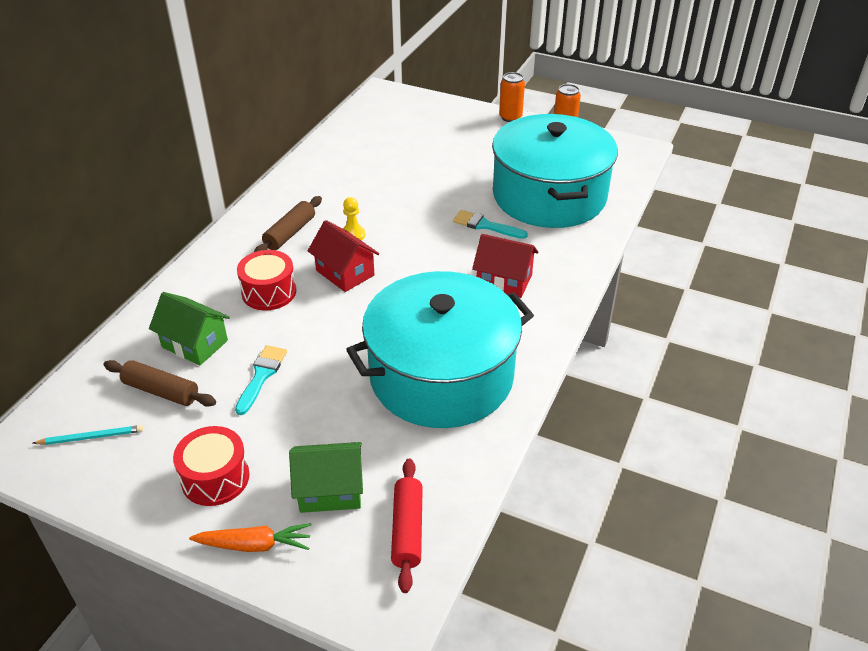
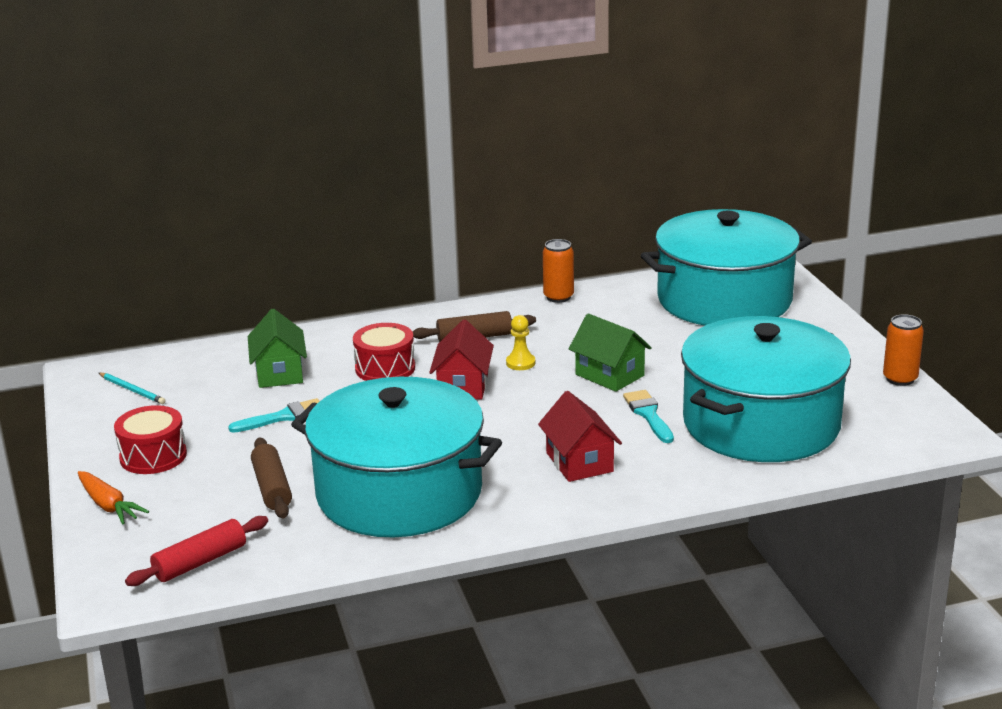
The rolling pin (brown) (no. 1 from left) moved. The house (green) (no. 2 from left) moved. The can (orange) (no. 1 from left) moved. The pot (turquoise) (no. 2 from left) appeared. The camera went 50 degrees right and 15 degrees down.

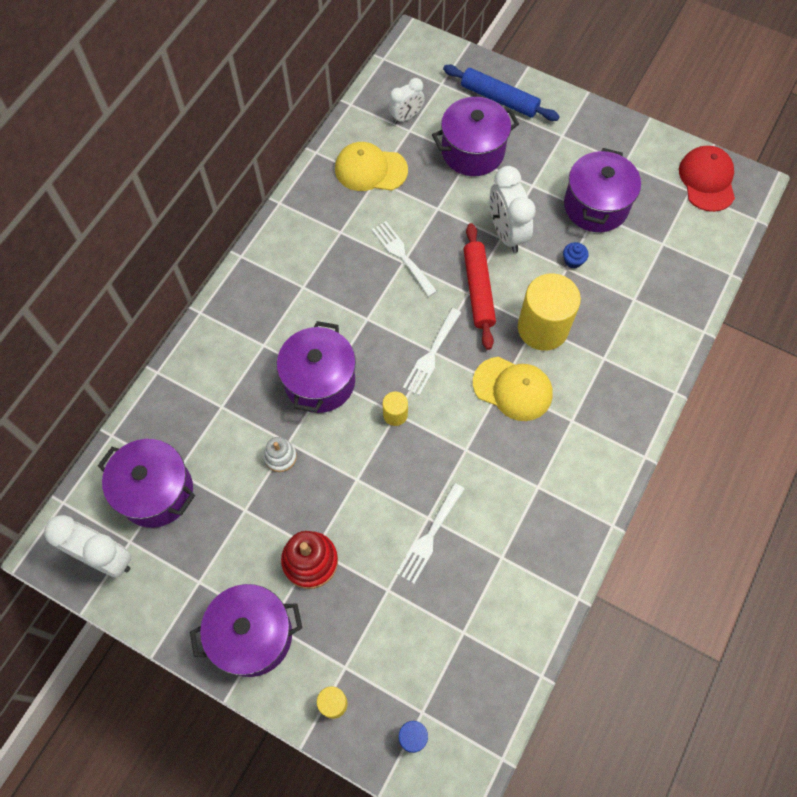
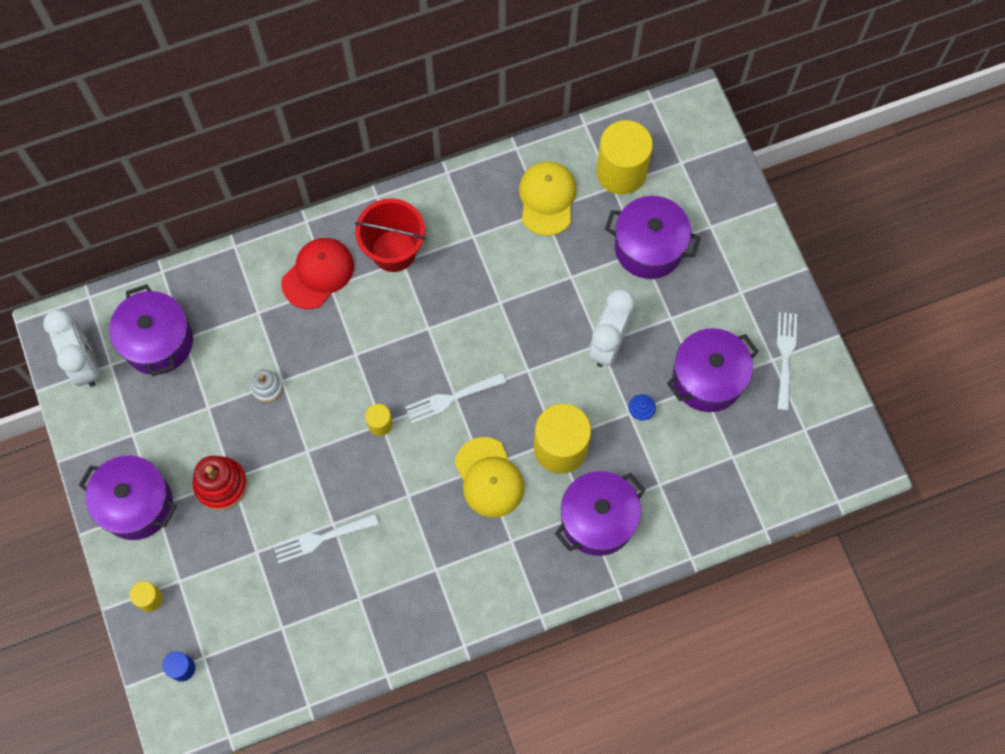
The pot (purple) (no. 3 from left) moved. The cap (yellow) (no. 1 from left in the first image) turned 45 degrees clockwise. The fork (white) (no. 1 from left in the first image) moved. The clock (white) (no. 2 from left) was replaced by the cylinder (yellow) (no. 4 from left). The rolling pin (blue) disappeared. The rolling pin (red) disappeared. The cap (red) moved. The bucket (red) appeared. The camera went 40 degrees right and 5 degrees up.

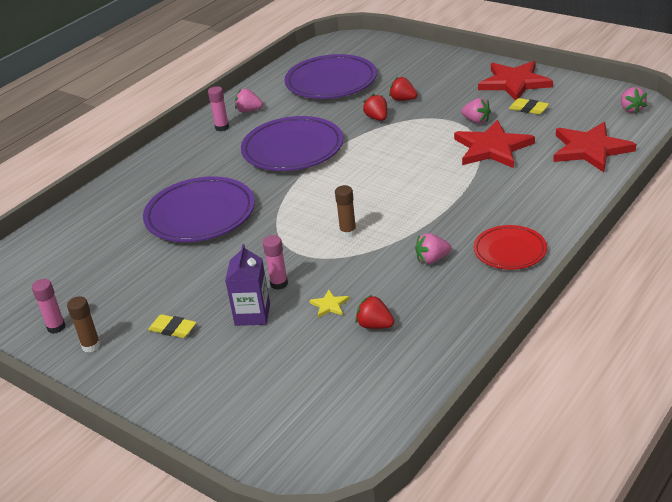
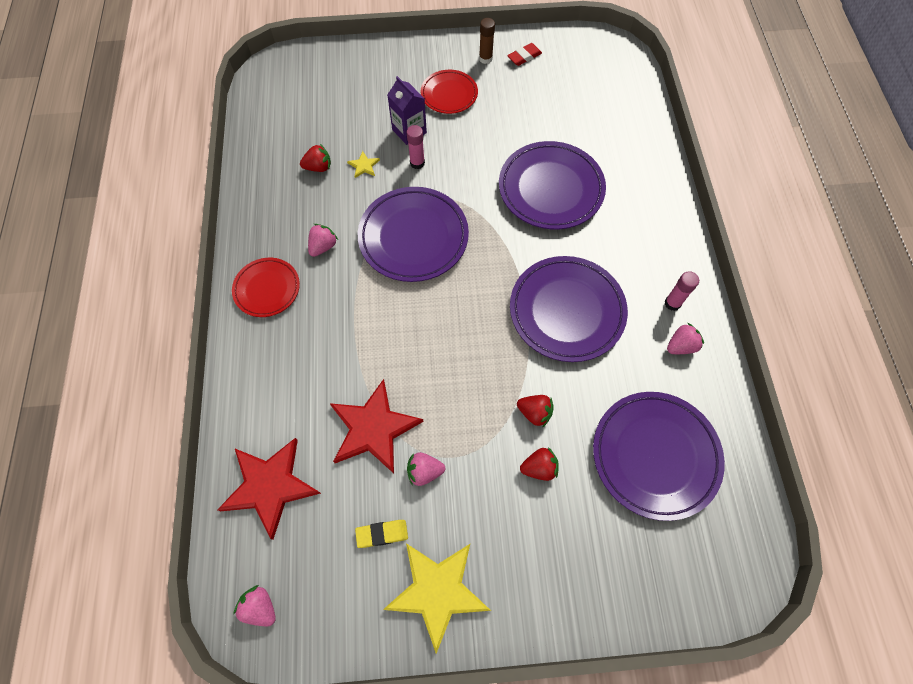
The glue stick (pink) (no. 1 from left) was replaced by the eraser (red). The eraser (yellow) (no. 1 from left) was replaced by the plate (red) (no. 2 from left). The glue stick (brown) (no. 2 from left) was replaced by the plate (purple) (no. 1 from left). The star (red) (no. 2 from left) became the star (yellow) (no. 2 from left). The camera went 135 degrees right and 30 degrees up.

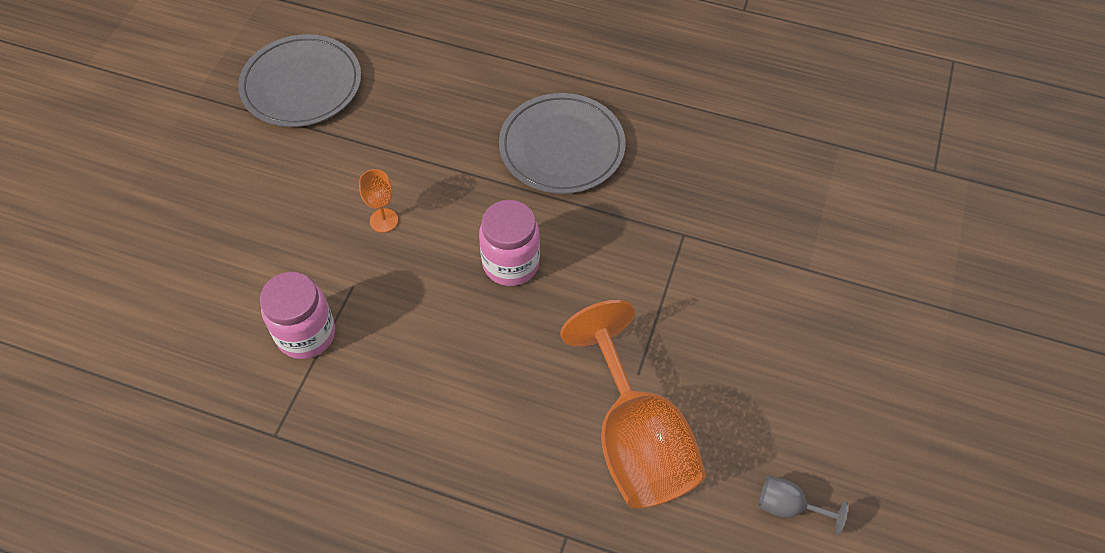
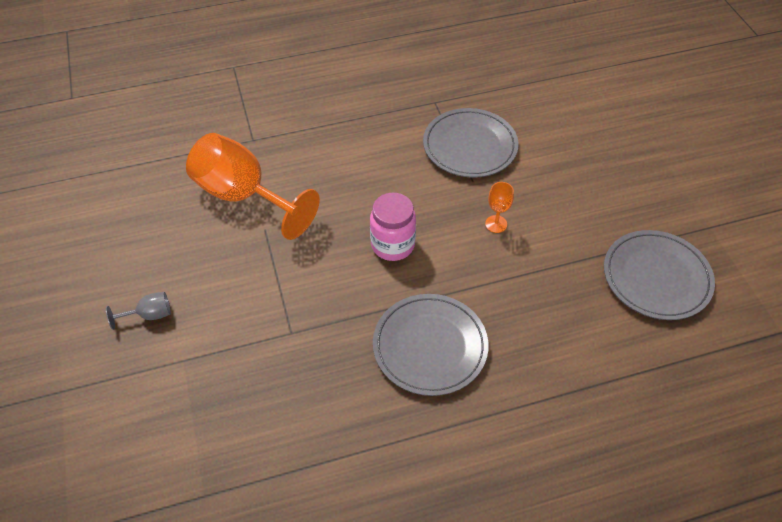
The jar (pink) (no. 1 from left) was replaced by the plate (grey) (no. 2 from left). The goblet (grey) moved. The camera went 145 degrees right and 5 degrees down.

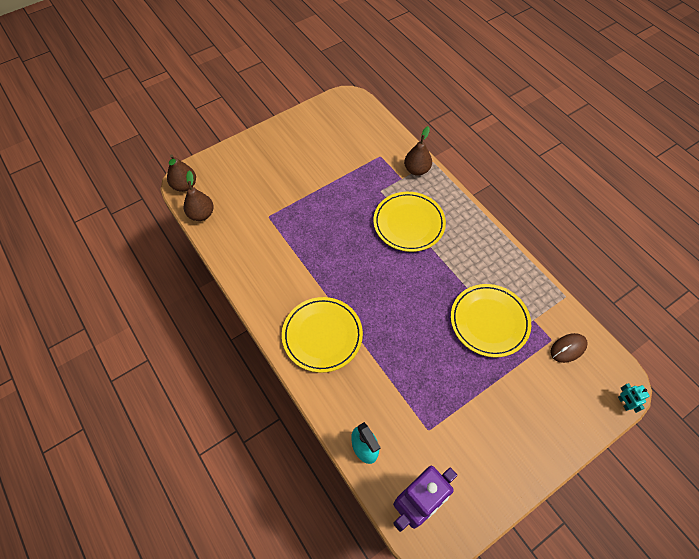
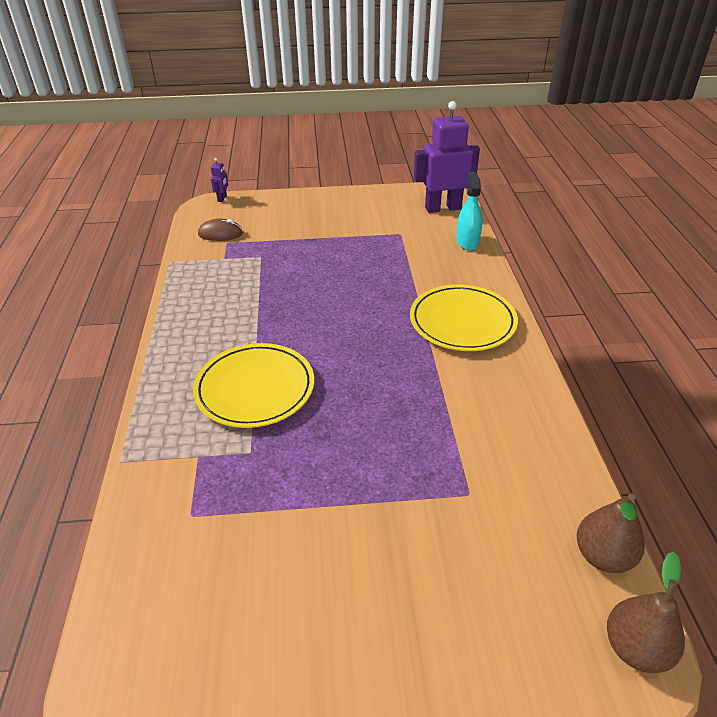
The pear (brown) (no. 3 from left) disappeared. The plate (yellow) (no. 3 from left) disappeared. The robot (turquoise) became the robot (purple) (no. 1 from left). The camera went 150 degrees left and 20 degrees down.

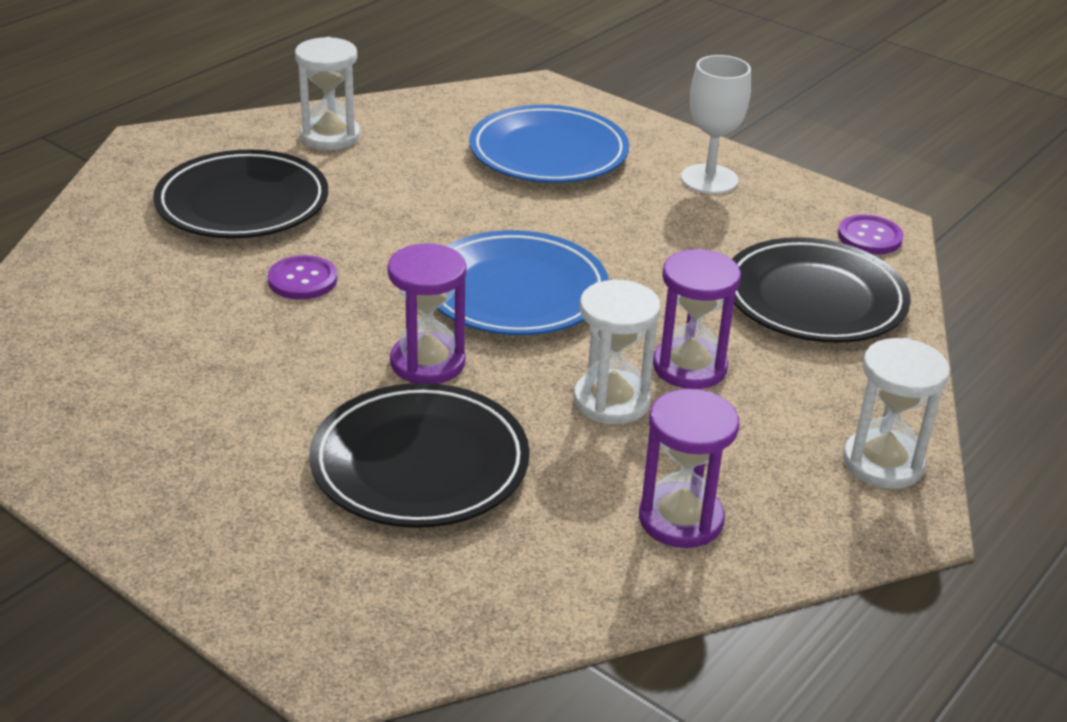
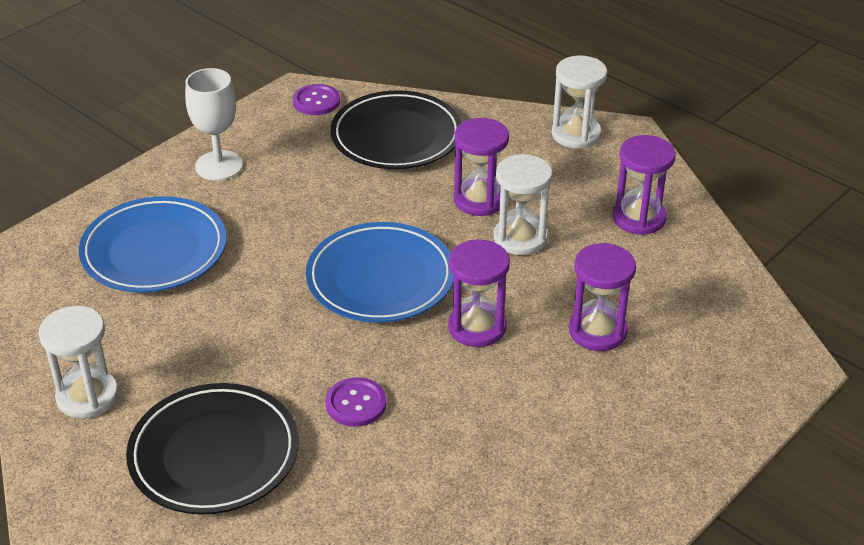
The plate (black) (no. 2 from left) was replaced by the hourglass (purple) (no. 3 from left). The camera went 85 degrees left and 5 degrees up.

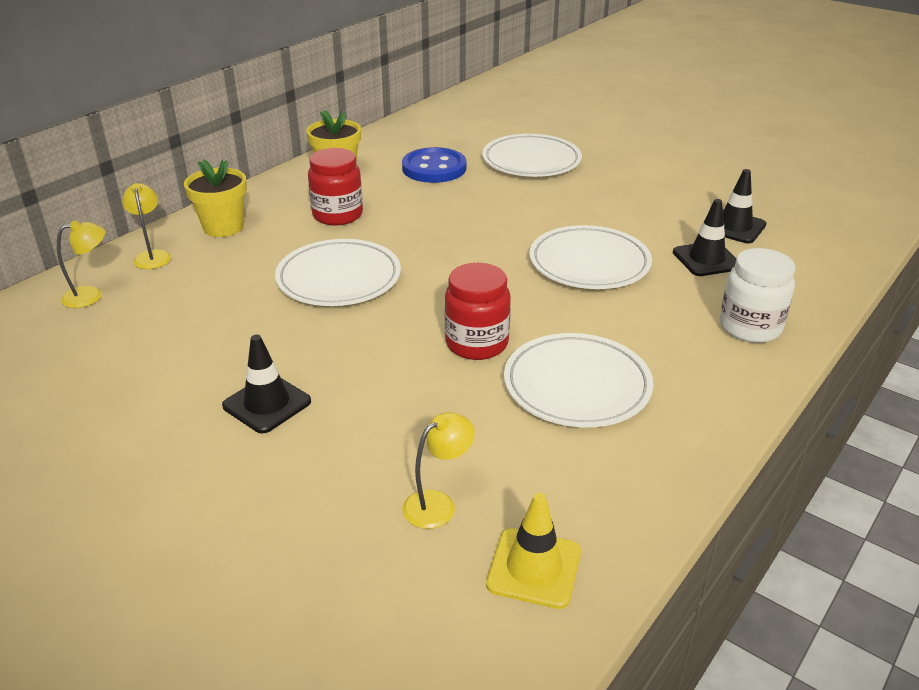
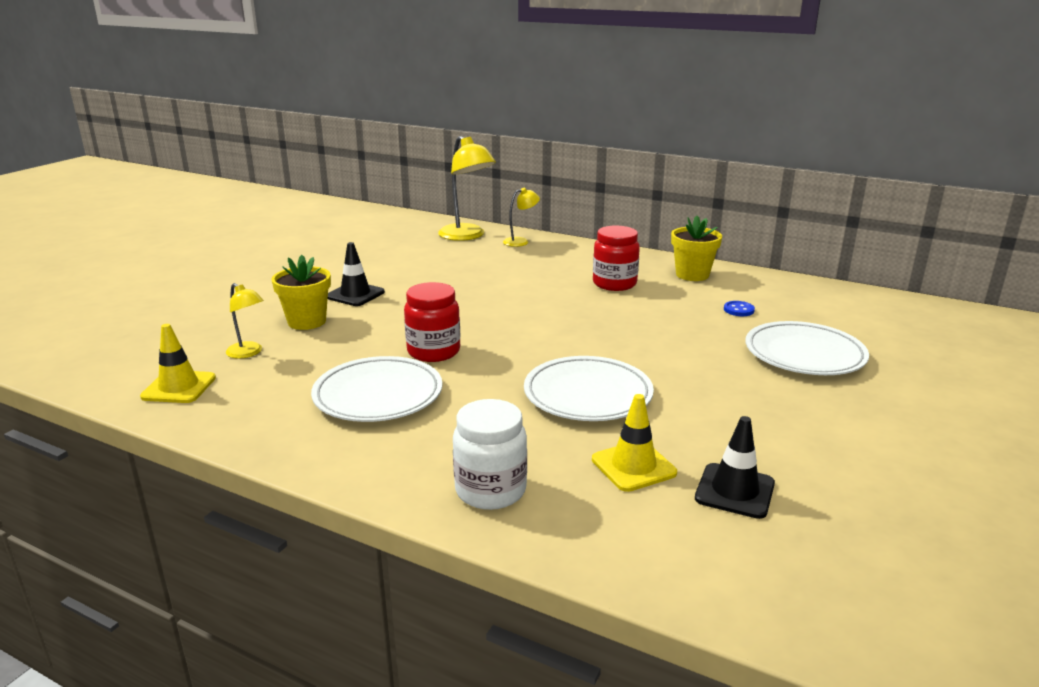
The lamp (yellow) (no. 1 from left in the first image) changed to 1.86 times the size. The flower pot (yellow) (no. 1 from left) moved. The plate (white) (no. 1 from left) disappeared. The button (blue) changed to 0.45 times the size. The traffic cone (black) (no. 2 from left) became the traffic cone (yellow) (no. 2 from left). The camera went 80 degrees right and 10 degrees down.

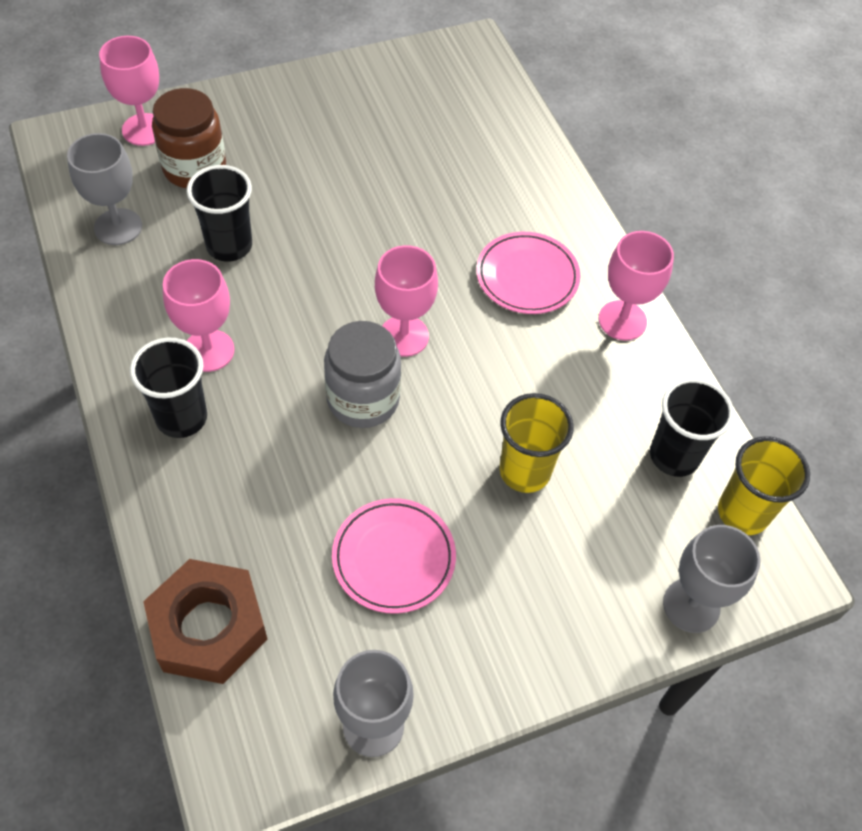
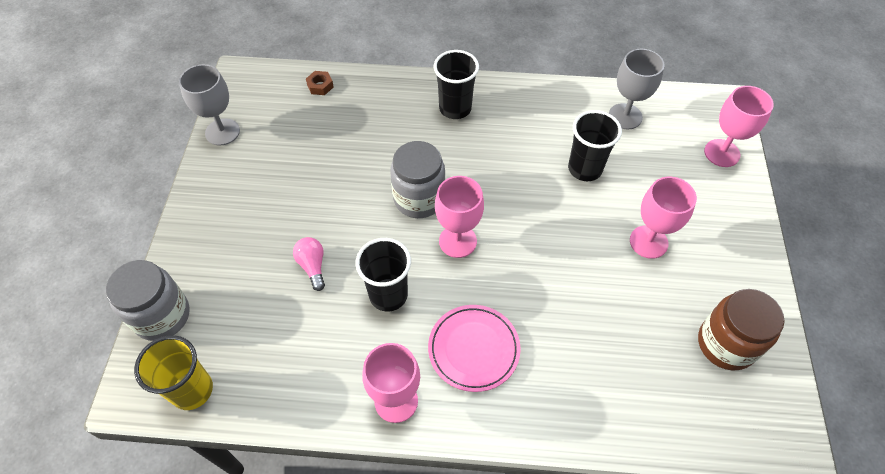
The nut (brown) changed to 0.41 times the size. The jar (brown) moved. The goblet (pink) (no. 2 from left in the first image) moved. The plate (pink) (no. 1 from left) disappeared. The cup (yellow) (no. 1 from left) was replaced by the light bulb (pink). The cup (black) (no. 3 from left in the first image) moved. The goblet (grey) (no. 3 from left) was replaced by the jar (grey) (no. 1 from left). The camera went 120 degrees right and 0 degrees up.

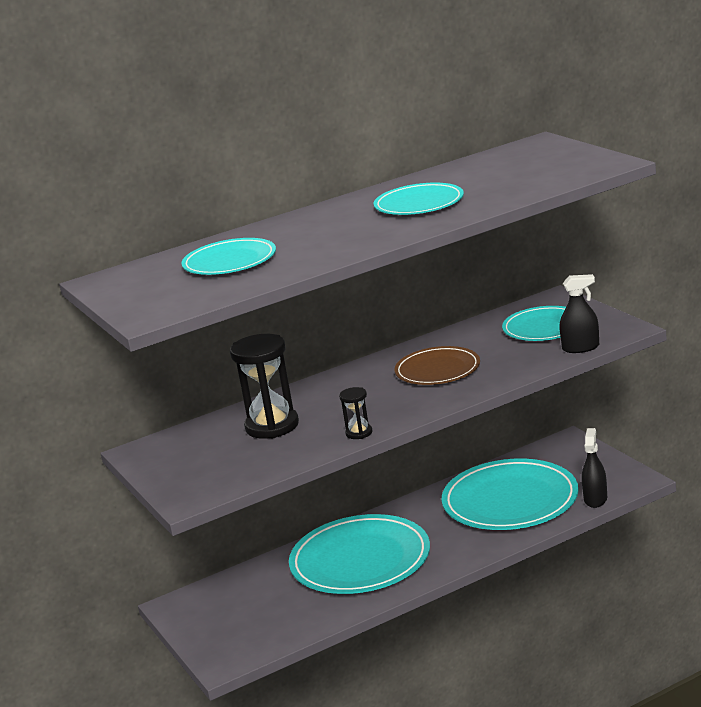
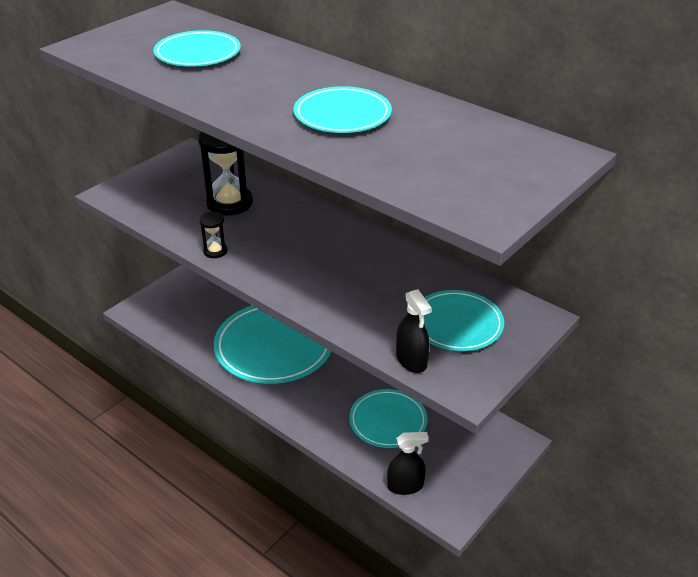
The plate (brown) disappeared. The plate (turquoise) (no. 4 from left) changed to 0.59 times the size. The camera went 65 degrees right and 15 degrees up.

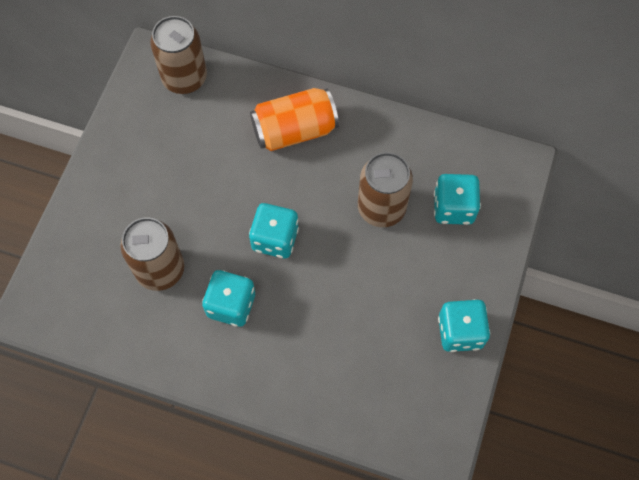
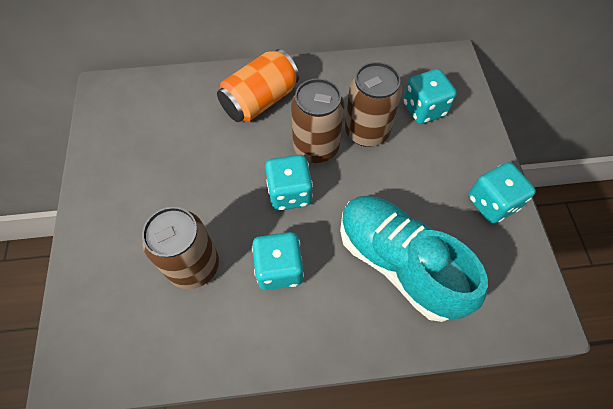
The can (brown) (no. 2 from left) moved. The shoe (turquoise) appeared. The camera went 25 degrees left and 5 degrees down.

